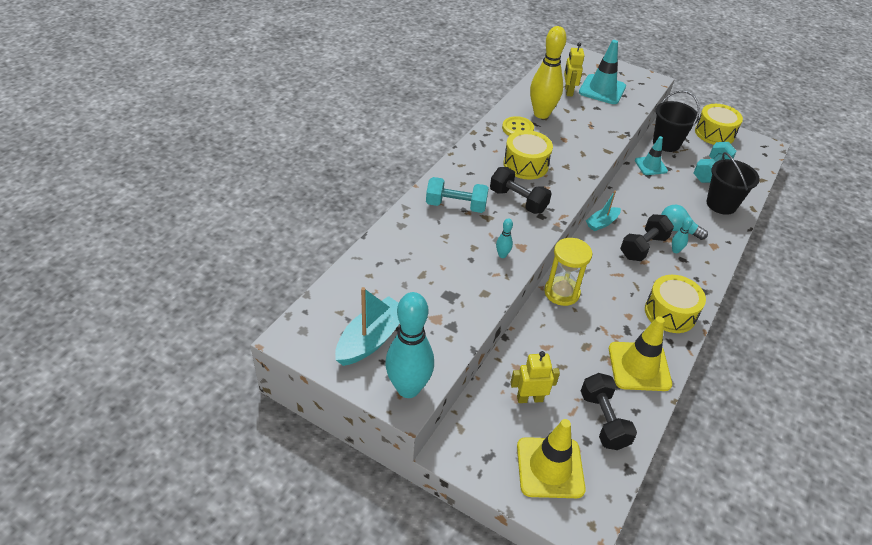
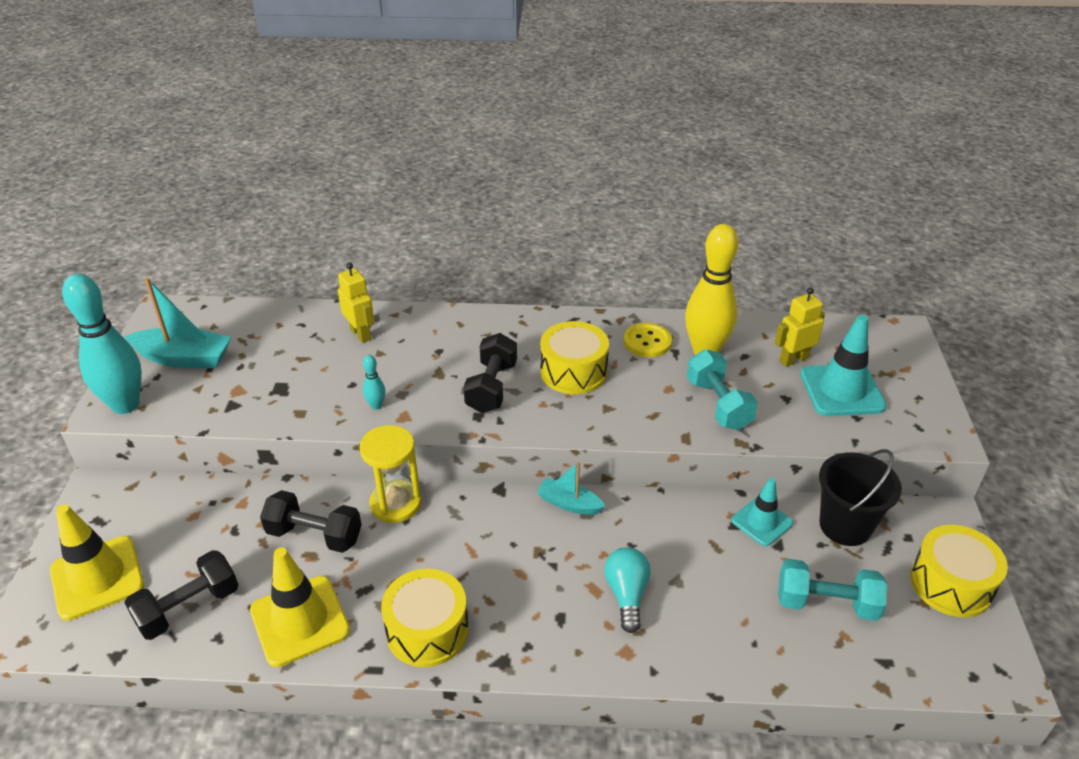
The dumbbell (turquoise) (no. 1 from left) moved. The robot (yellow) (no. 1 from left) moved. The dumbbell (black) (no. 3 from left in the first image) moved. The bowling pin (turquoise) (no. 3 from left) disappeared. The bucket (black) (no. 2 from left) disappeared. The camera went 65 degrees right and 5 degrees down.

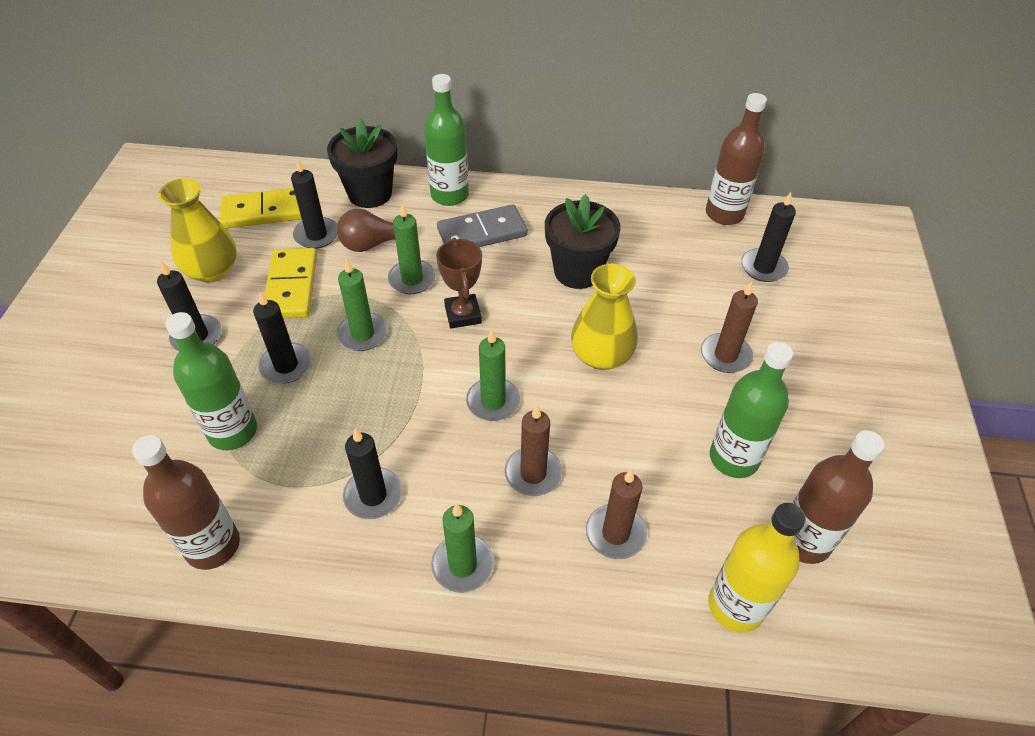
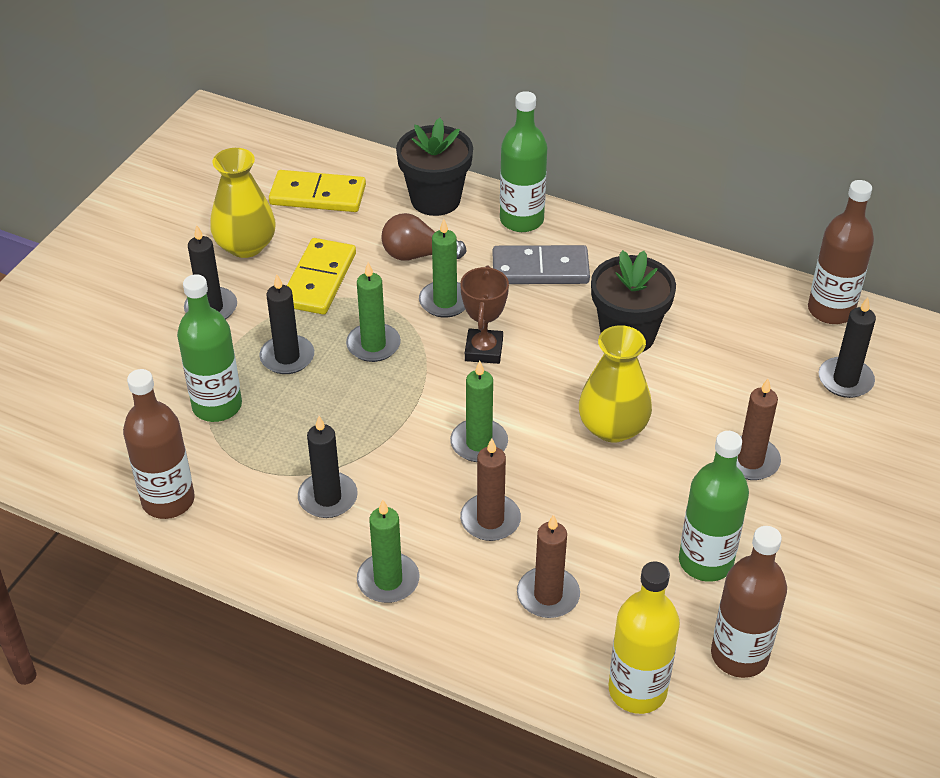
The candle (black) (no. 3 from left) disappeared. The camera went 20 degrees right and 5 degrees down.

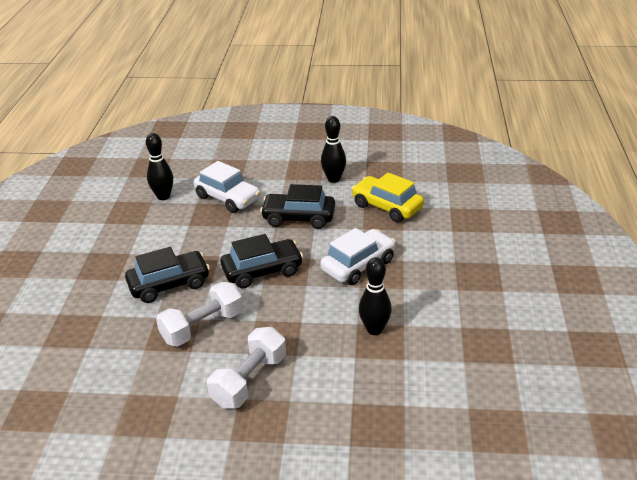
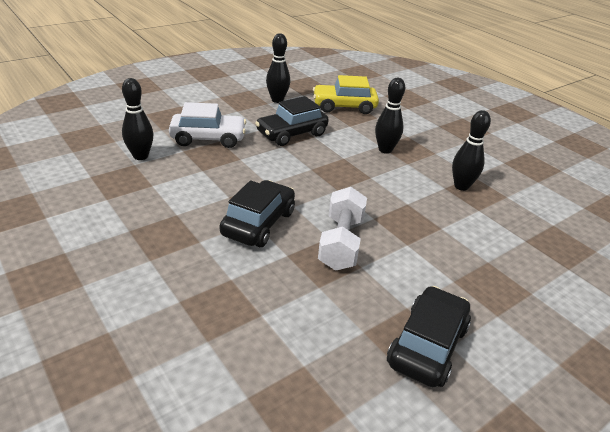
The dumbbell (white) (no. 2 from left) disappeared. The car (black) (no. 2 from left in the first image) moved. The car (white) (no. 2 from left) was replaced by the bowling pin (black) (no. 3 from left). The camera went 45 degrees left and 0 degrees up.

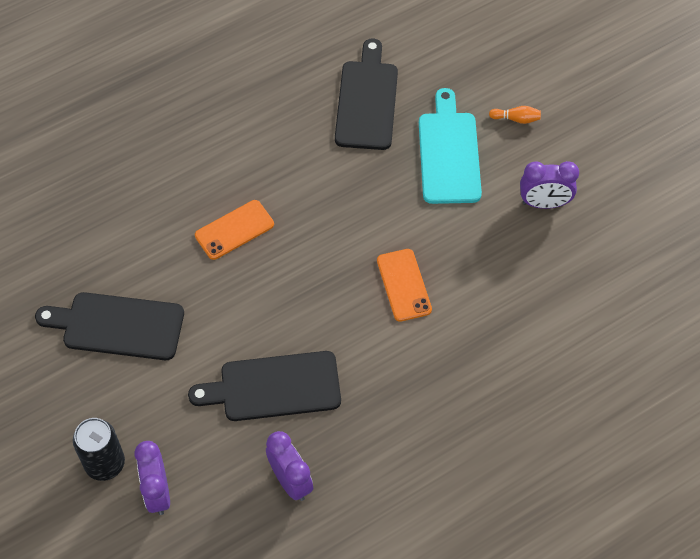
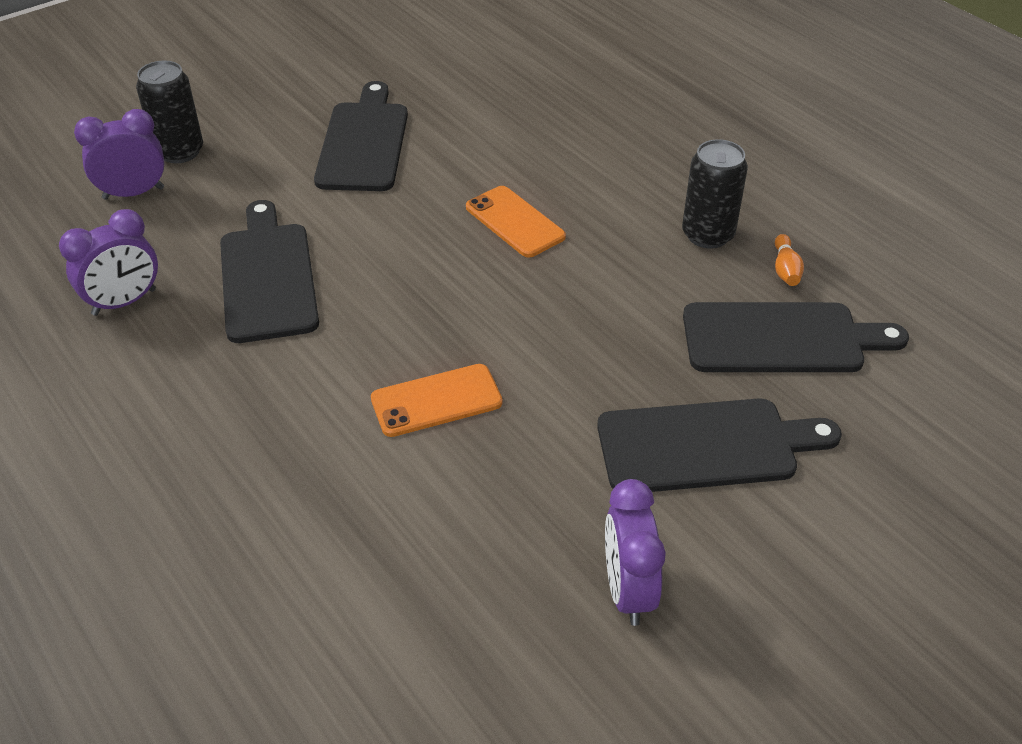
The cutting board (turquoise) became the cutting board (black) (no. 3 from left). The bowling pin (orange) moved. The can (black) (no. 2 from left) appeared. The camera went 85 degrees right and 15 degrees down.

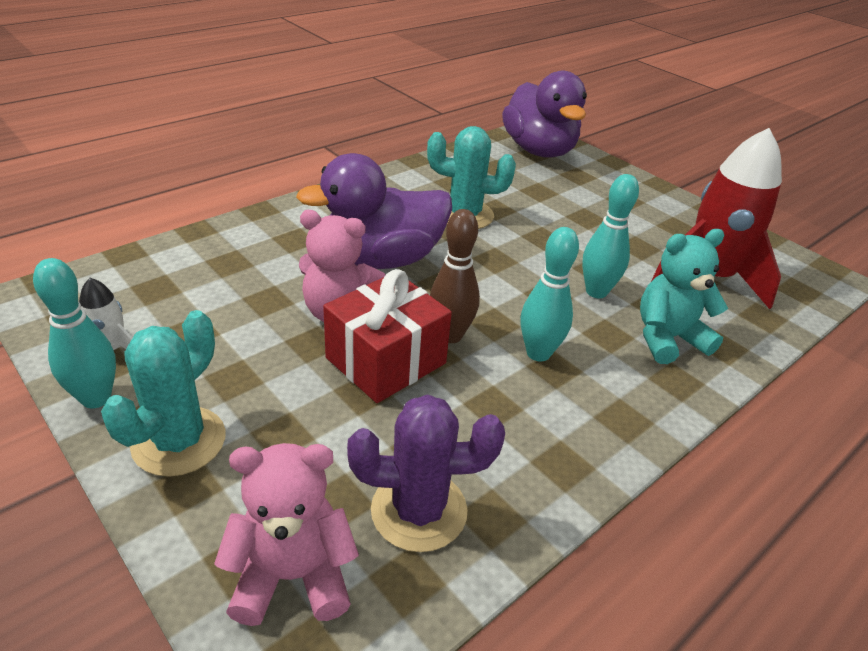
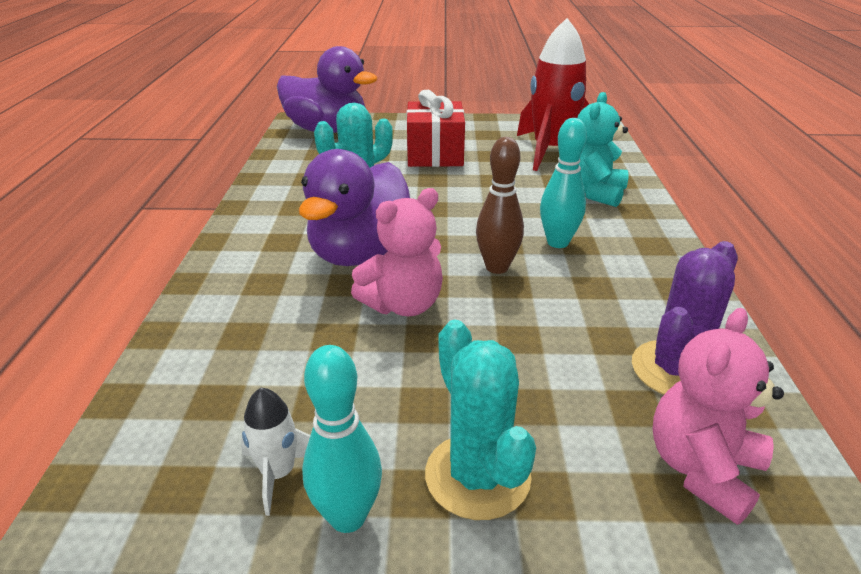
The gift (red) moved. The bowling pin (turquoise) (no. 3 from left) disappeared. The camera went 45 degrees left and 5 degrees down.

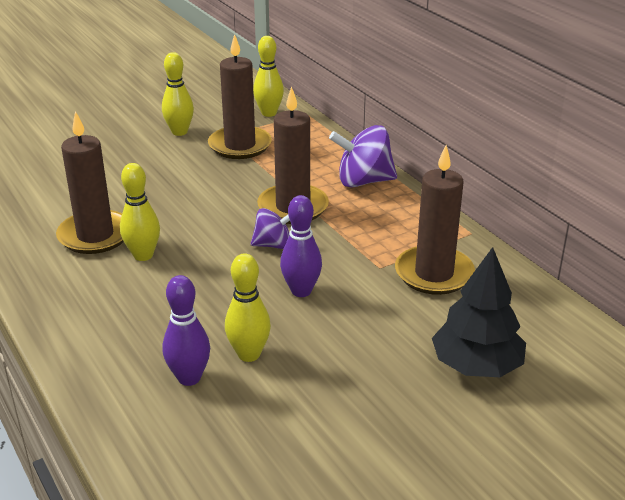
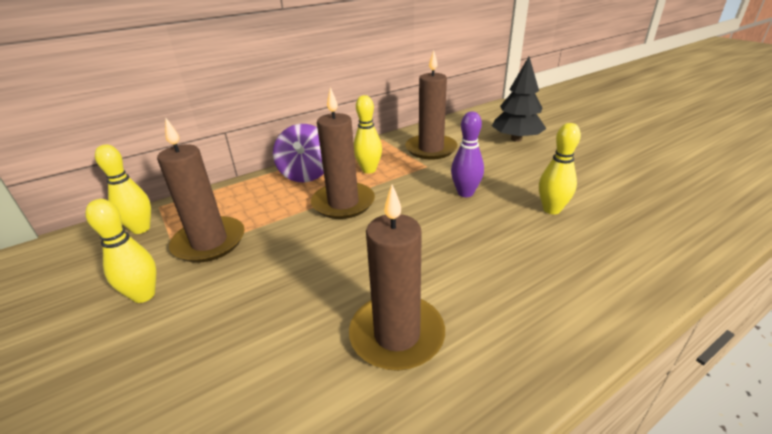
The bowling pin (yellow) (no. 1 from left in the first image) moved. The bowling pin (purple) (no. 1 from left) disappeared. The spinning top (purple) (no. 1 from left) disappeared. The camera went 90 degrees left and 0 degrees up.

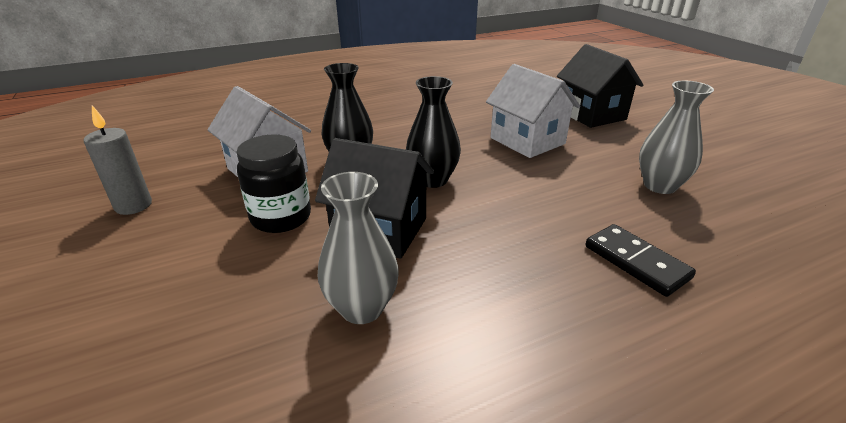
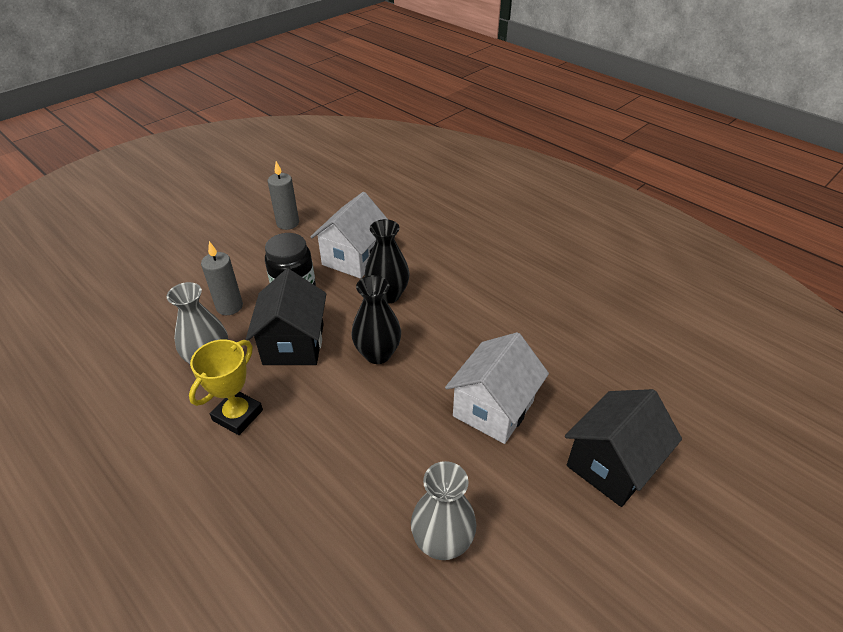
The domino (black) disappeared. The trophy (yellow) appeared. The candle (grey) (no. 1 from left) appeared. The camera went 70 degrees right and 10 degrees up.

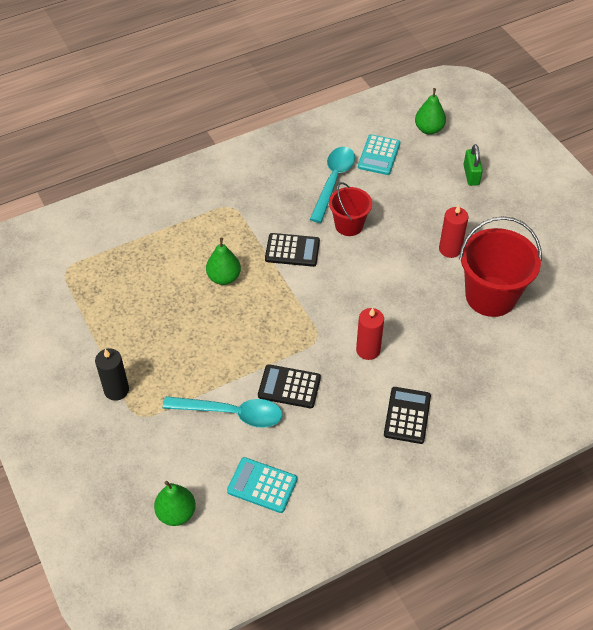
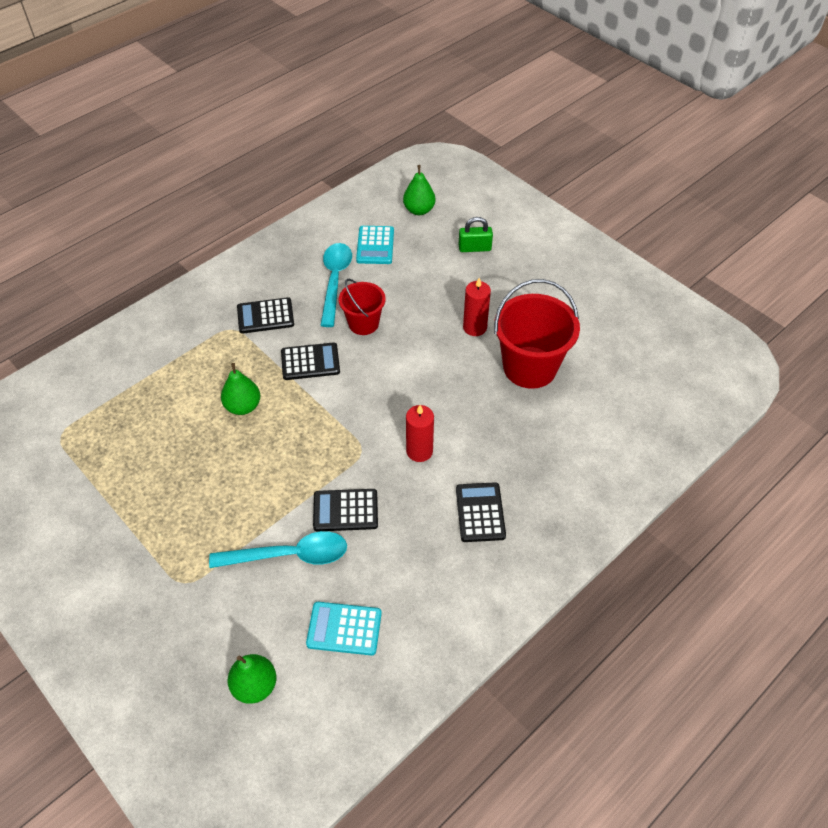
The candle (black) disappeared. The padlock (green) turned 75 degrees counterclockwise. The calculator (black) (no. 1 from left) appeared. The camera went 15 degrees left and 0 degrees up.

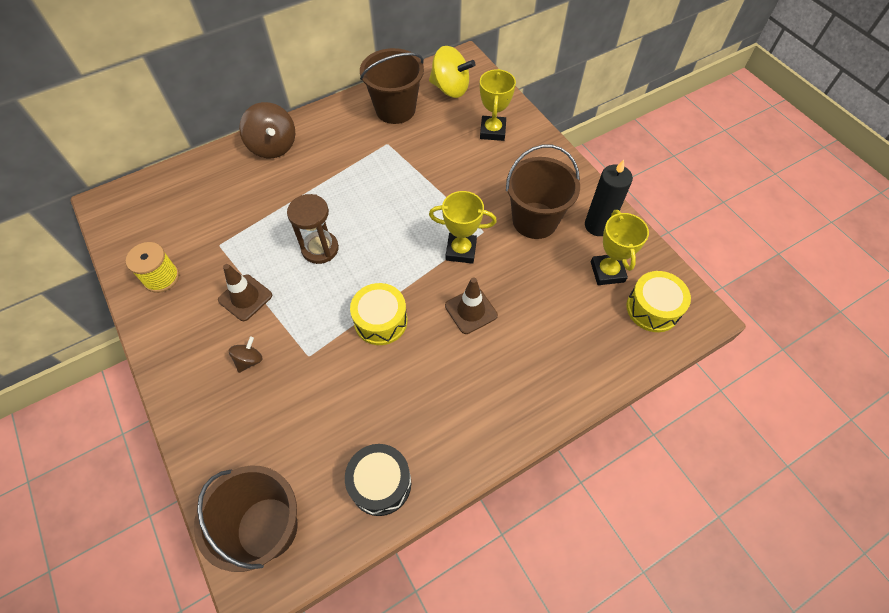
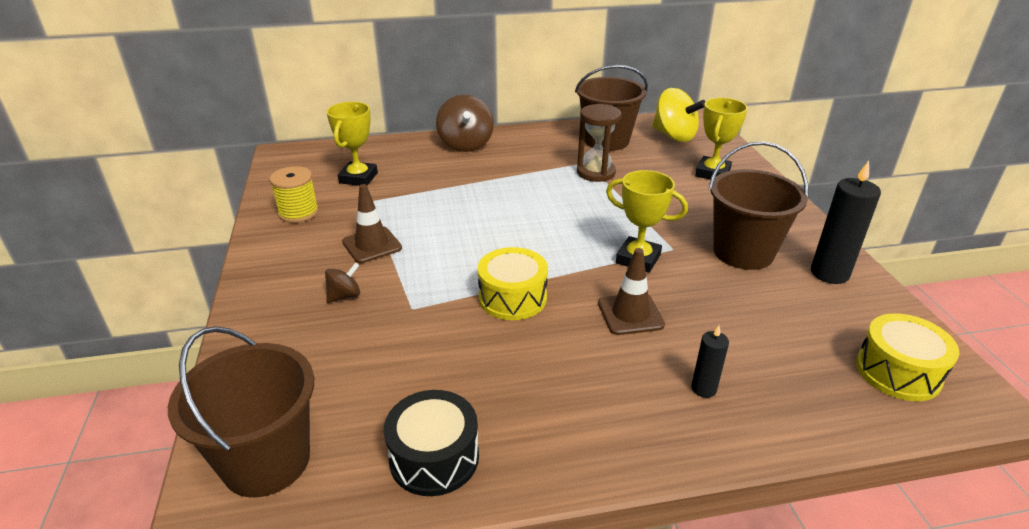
The hourglass (brown) moved. The trophy (yellow) (no. 3 from left in the first image) moved. The candle (black) (no. 1 from left) appeared. The camera went 20 degrees right and 25 degrees down.

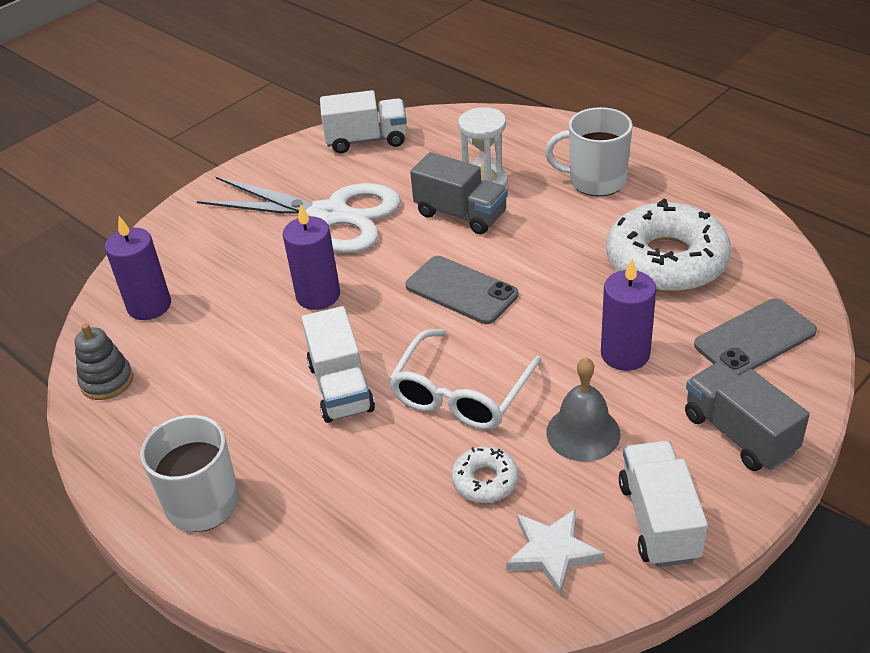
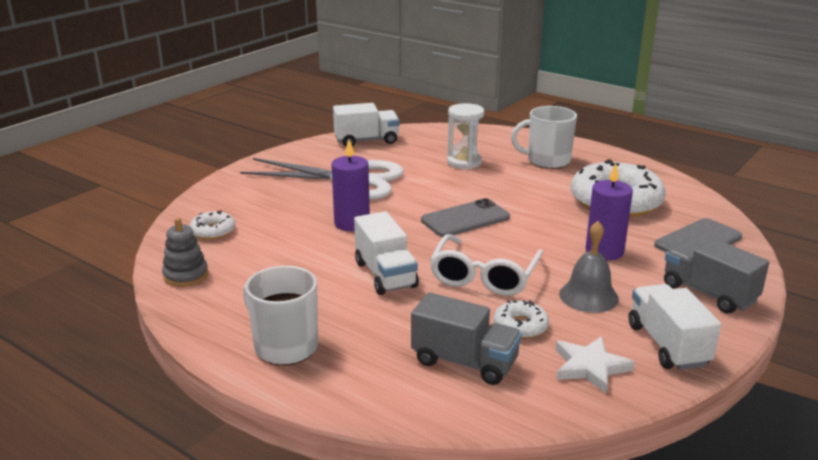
The candle (purple) (no. 1 from left) was replaced by the donut (white) (no. 1 from left). The phone (grey) (no. 1 from left) turned 60 degrees counterclockwise. The truck (grey) (no. 1 from left) moved. The camera went 10 degrees left and 15 degrees down.

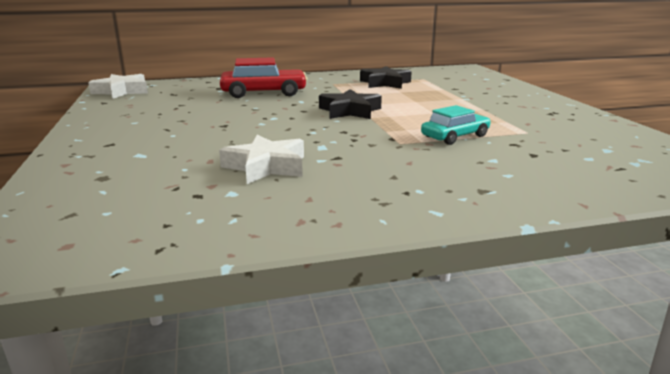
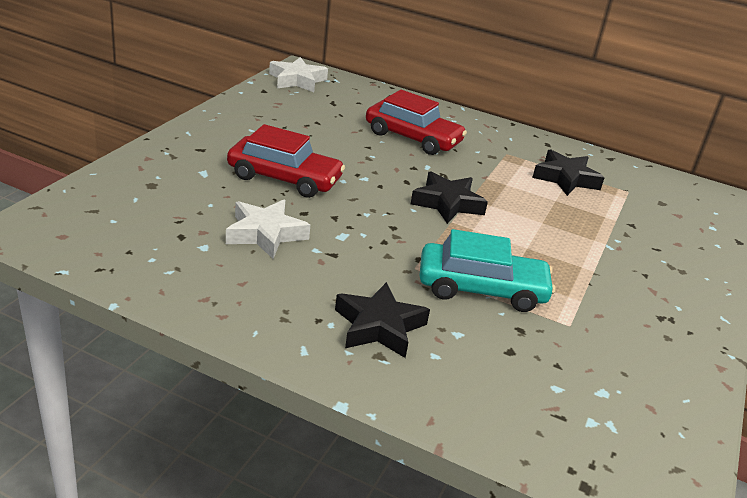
The car (turquoise) changed to 1.54 times the size. The car (red) (no. 1 from left) appeared. The star (black) (no. 1 from left) appeared. The camera went 35 degrees right and 10 degrees up.

